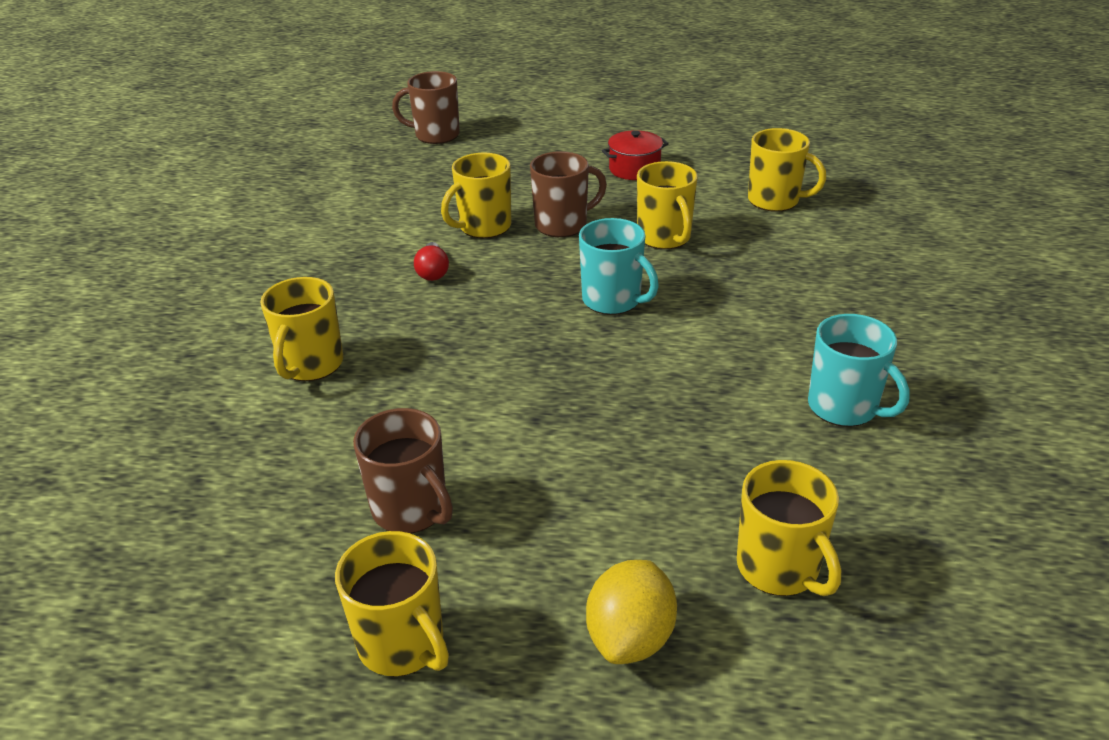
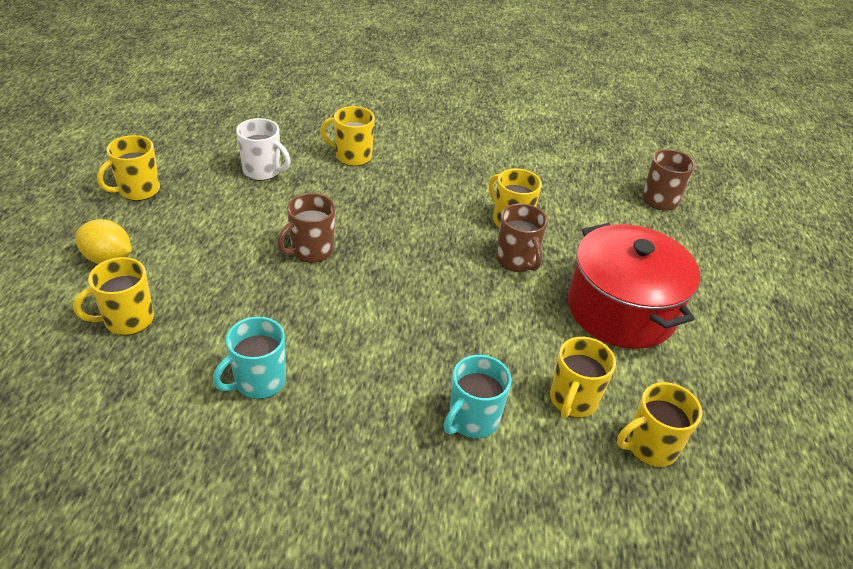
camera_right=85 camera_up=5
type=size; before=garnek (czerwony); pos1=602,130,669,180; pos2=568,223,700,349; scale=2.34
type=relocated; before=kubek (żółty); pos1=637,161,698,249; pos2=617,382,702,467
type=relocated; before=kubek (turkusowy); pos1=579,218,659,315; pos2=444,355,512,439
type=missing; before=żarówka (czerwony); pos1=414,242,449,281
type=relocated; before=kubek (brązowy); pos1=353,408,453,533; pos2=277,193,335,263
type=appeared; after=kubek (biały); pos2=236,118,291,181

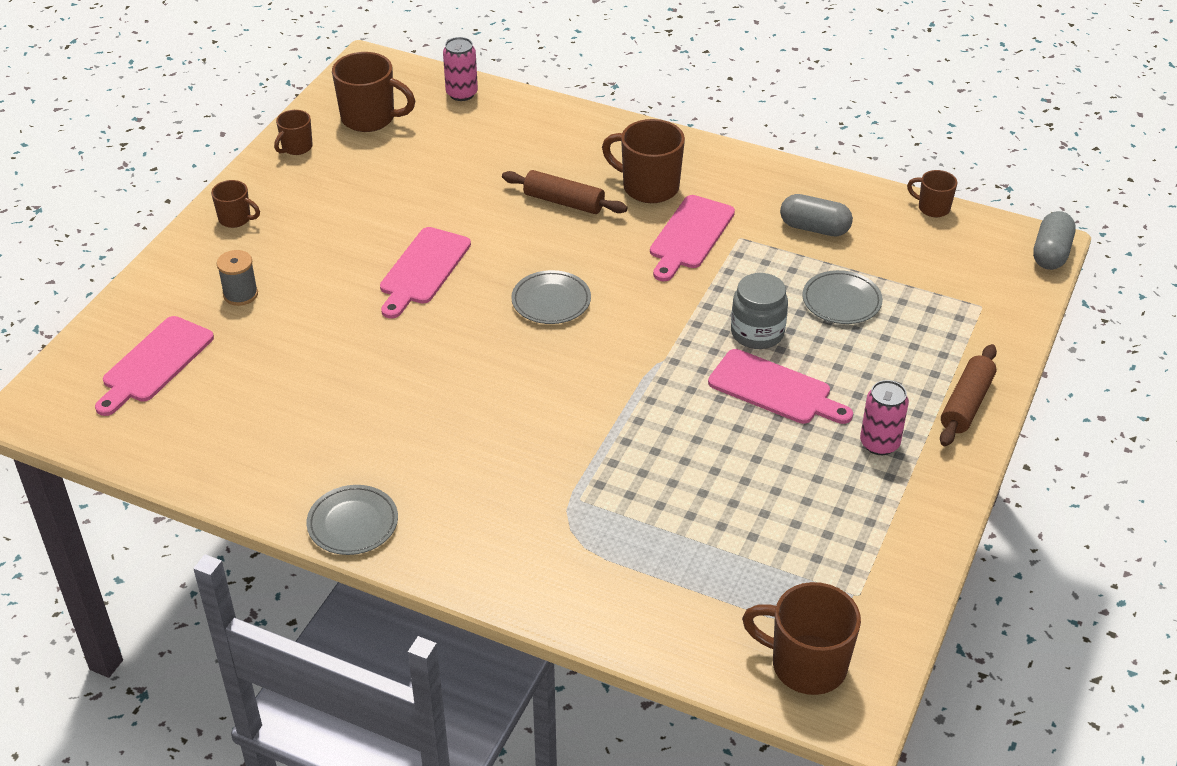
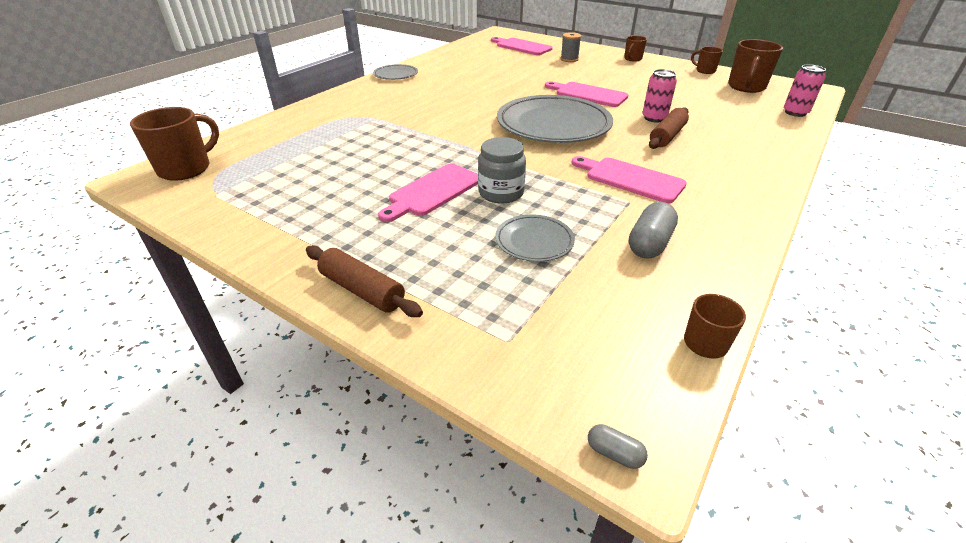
camera_right=100 camera_up=-5
type=missing; before=kubek (brązowy); pos1=602,119,685,203
type=size; before=kapsułka (szary); pos1=1033,211,1076,270; pos2=588,424,648,469; scale=0.5
type=size; before=talerz (szary); pos1=511,270,591,324; pos2=497,95,613,143; scale=2.09
type=relocated; before=puszka (różowy); pos1=860,380,909,455; pos2=642,69,677,122

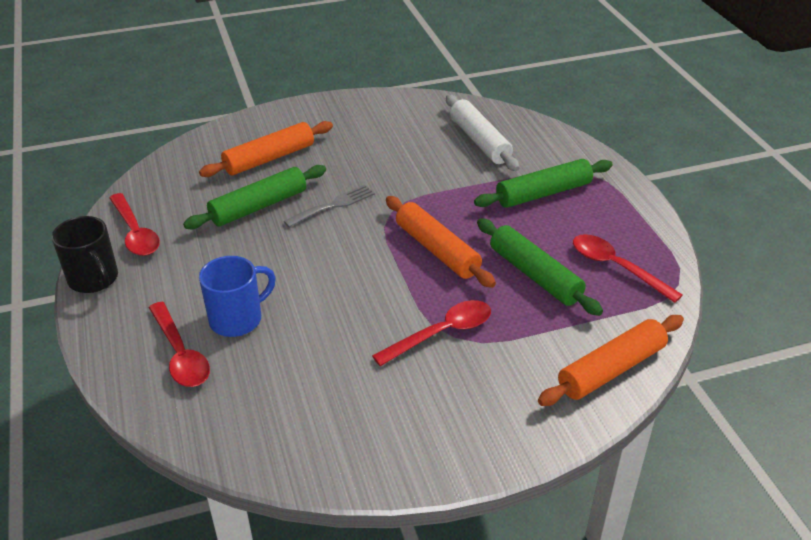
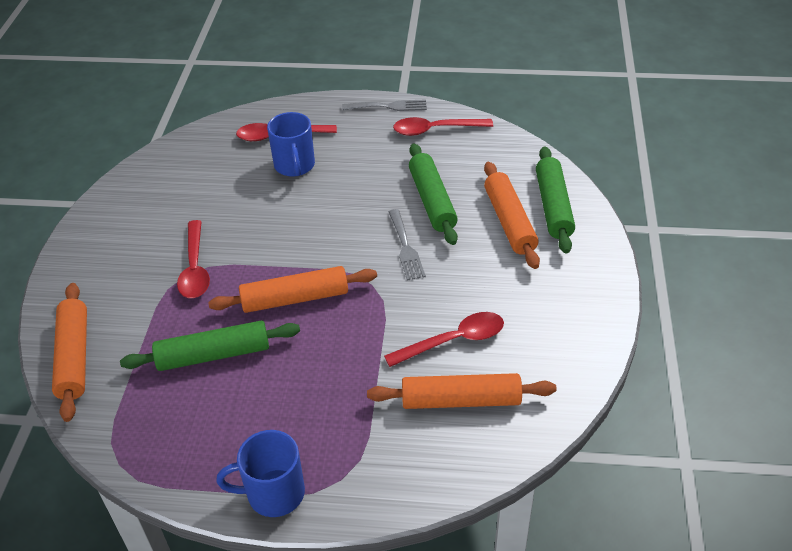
camera_right=115 camera_up=5
type=colour; before=wałek do ciasta (biały); after=wałek do ciasta (pomarańczowy); pos1=446,95,519,171; pos2=367,373,557,409
type=relocated; before=wałek do ciasta (zielony); pos1=474,159,613,208; pos2=536,146,575,254
type=exchanged; before=kubek (czarny); after=widelec (szary); pos1=52,216,118,293; pos2=342,99,427,111
type=relocated; before=łyżka (czerwony); pos1=573,234,683,303; pos2=384,312,504,367
type=appeared; after=kubek (niebieski); pos2=216,430,305,517

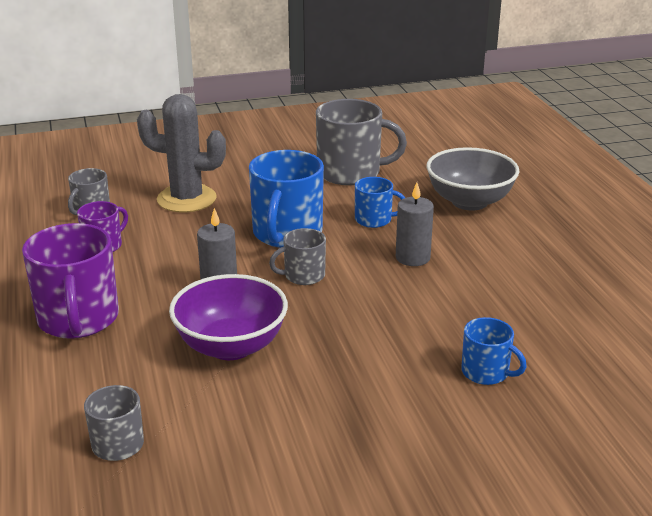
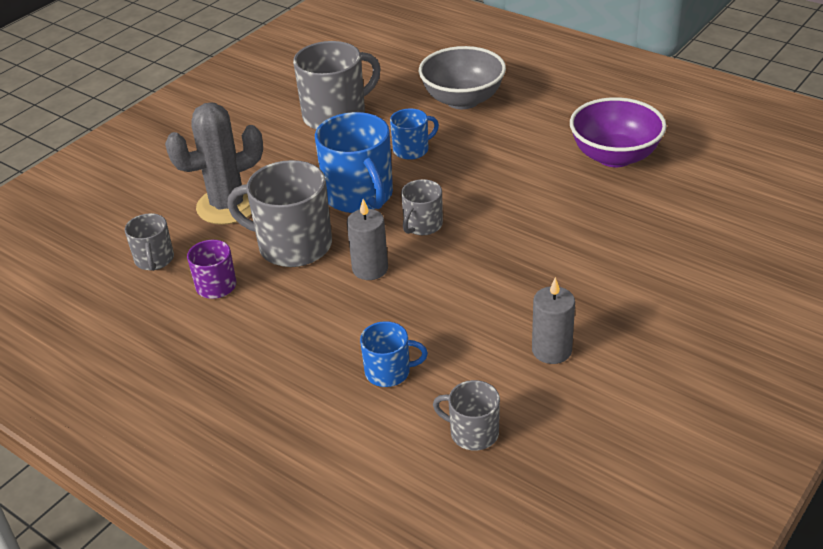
camera_right=-35 camera_up=10
type=relocated; before=świeca (szary); pos1=396,183,434,266; pos2=532,277,575,364
type=missing; before=kubek (fioletowy); pos1=22,223,119,339
type=relocated; before=miska (fioletowy); pos1=169,274,288,360; pos2=570,97,667,167
type=relocated; before=kubek (niebieski); pos1=461,317,527,385; pos2=360,321,428,387
type=appeared; after=kubek (szary); pos2=227,160,332,267

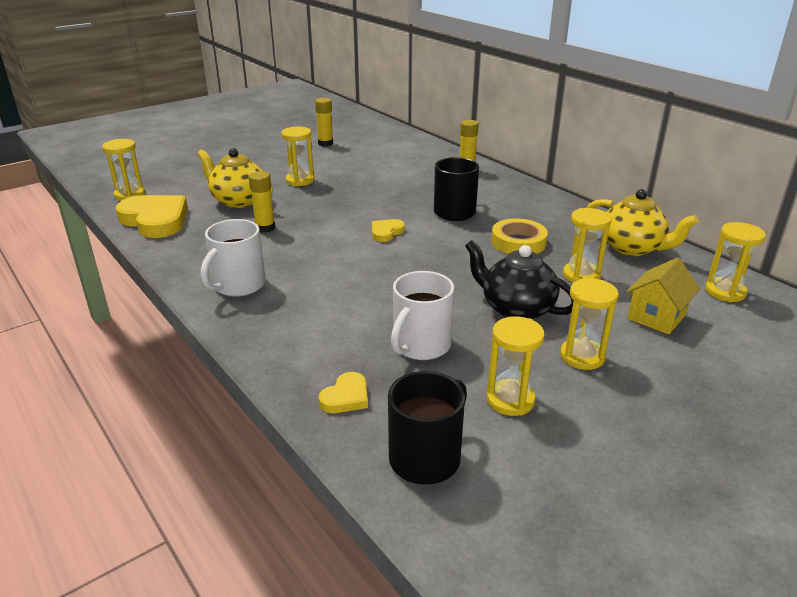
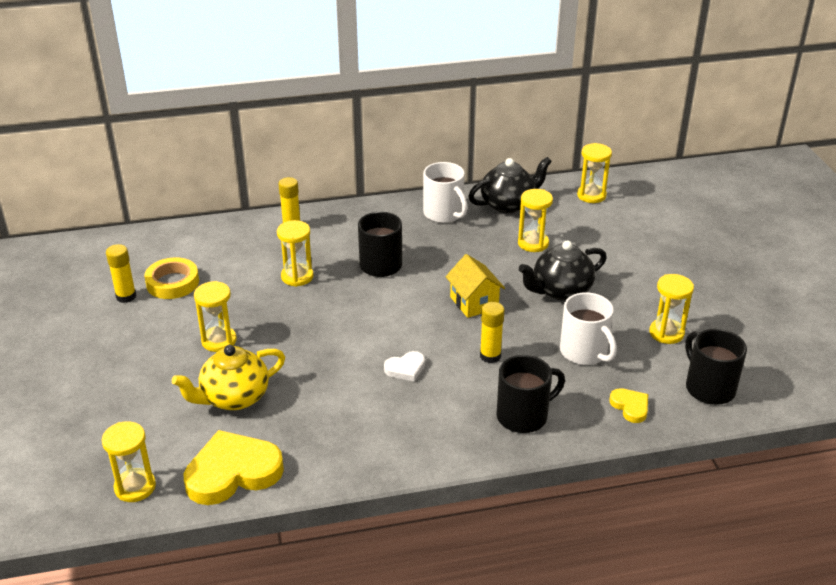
camera_right=-65 camera_up=5
type=relocated; before=klej w sztyfcie (żółty); pos1=249,171,275,233; pos2=480,302,504,363
type=colour; before=imbryk (żółty); after=imbryk (czarny); pos1=587,189,698,256; pos2=468,157,552,213
type=relocated; before=kubek (biały); pos1=201,219,265,297; pos2=423,162,468,223
type=missing; before=serce (żółty); pos1=372,219,405,242
type=relocated; before=taśma klejąca (żółty); pos1=491,219,548,254; pos2=144,257,199,299
type=relocated; before=domek (żółty); pos1=626,258,700,334; pos2=446,254,505,318
type=relocated; before=klepsydra (żółty); pos1=560,278,619,370; pos2=277,220,313,287
type=appeared; after=serce (biały); pos2=384,351,425,382
type=appeared; after=kubek (czarny); pos2=497,355,565,433

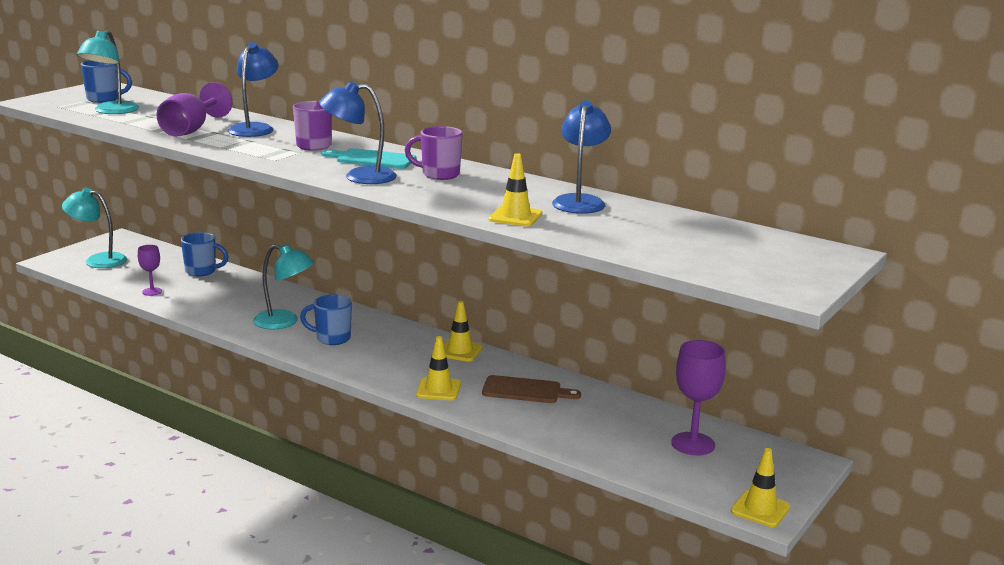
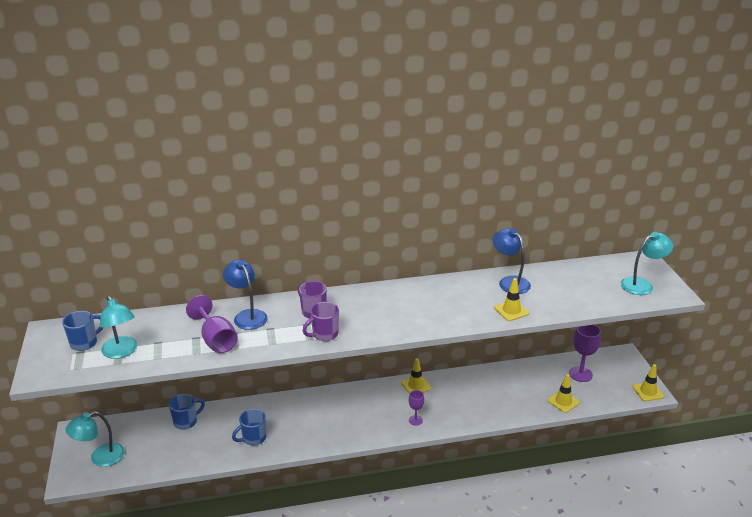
camera_right=-45 camera_up=10
type=missing; before=lampka (niebieski); pos1=319,81,397,184
type=relocated; before=kubek (fioletowy); pos1=405,126,463,180; pos2=303,302,339,341
type=missing; before=deska do krojenia (turkusowy); pos1=322,148,416,169
type=relocated; before=lampka (turkusowy); pos1=253,244,314,329; pos2=621,232,673,295
type=relocated; before=kielich (fioletowy); pos1=138,245,162,296; pos2=409,390,424,426
type=relocated; before=kubek (niebieski); pos1=300,294,352,345; pos2=232,409,266,446
type=relocated; before=pachołek (żółty); pos1=416,336,461,400; pos2=547,374,580,413
type=missing; before=deska do krojenia (brązowy); pos1=482,375,581,403

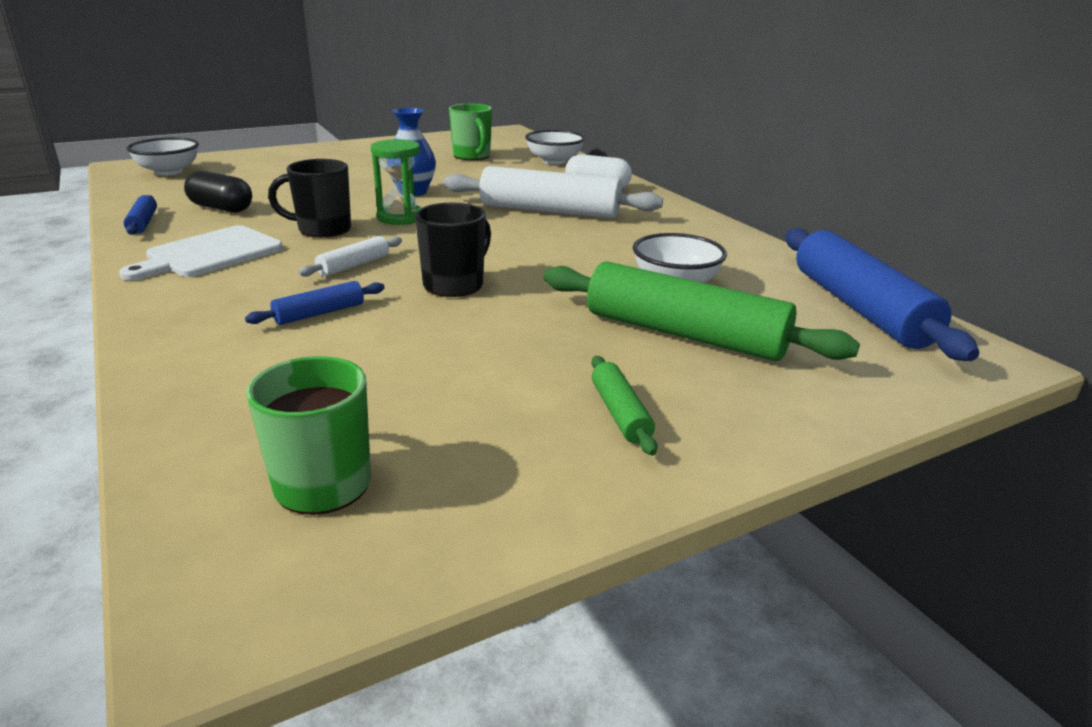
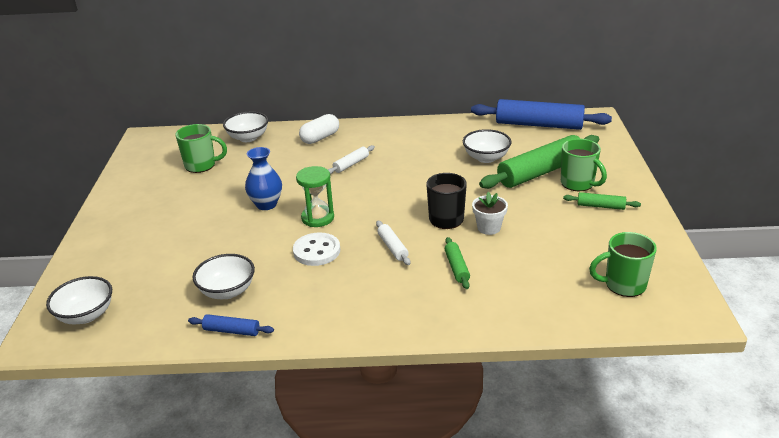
camera_right=-60 camera_up=5
type=exchanged; before=kubek (czarny); after=guzik (biały); pos1=268,159,351,238; pos2=293,232,340,266
type=size; before=wałek do ciasta (biały); pos1=443,166,663,219; pos2=328,145,375,174; scale=0.46
type=exchanged; before=kapsułka (czarny); after=miska (biały); pos1=184,171,252,212; pos2=193,254,255,299
type=missing; before=deska do krojenia (biały); pos1=119,225,283,281
type=colour; before=wałek do ciasta (niebieski); after=wałek do ciasta (zielony); pos1=245,281,385,325; pos2=445,237,470,289
type=appeared; after=kubek (zielony); pos2=561,139,607,191
type=appeared; after=doniczka (biały); pos2=472,192,508,235

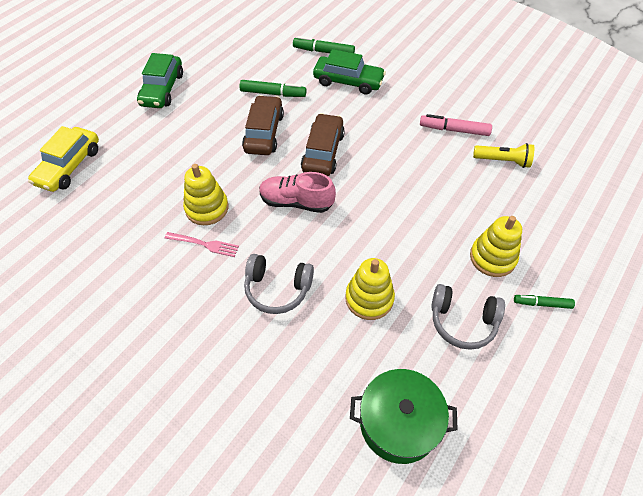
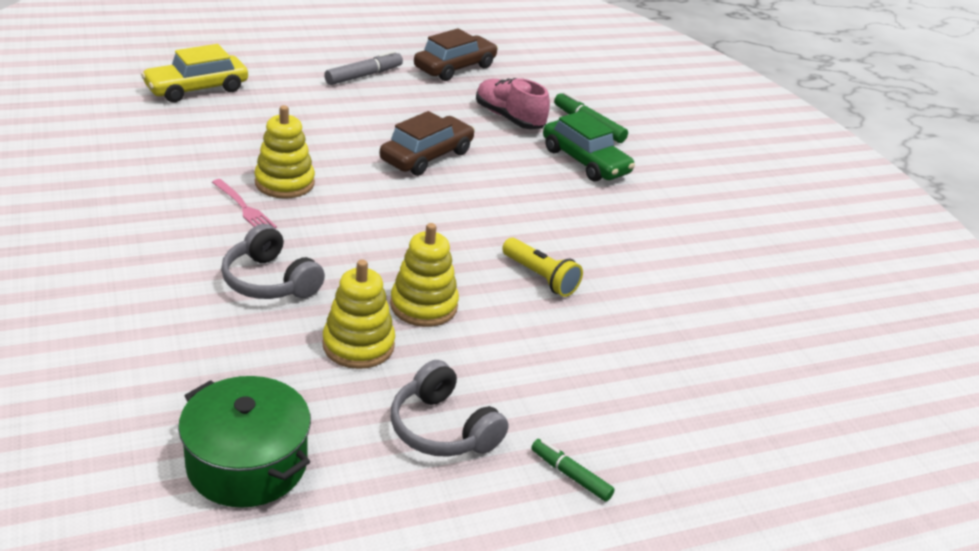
camera_right=30 camera_up=-20
type=exchanged; before=samochód (zielony); after=flamaster (szary); pos1=137,53,183,108; pos2=324,51,403,85
type=missing; before=flamaster (zielony); pos1=239,80,306,97
type=relocated; before=samochód (brązowy); pos1=301,113,345,176; pos2=414,28,498,81
type=missing; before=flamaster (różowy); pos1=420,114,492,136
type=relocated; before=latarka (żółty); pos1=473,143,534,168; pos2=502,238,583,297
type=relocated; before=but (różowy); pos1=259,172,336,213; pos2=476,78,550,129
type=relocated; before=zabawka nakładanka (żółty); pos1=470,216,522,277; pos2=390,223,459,327

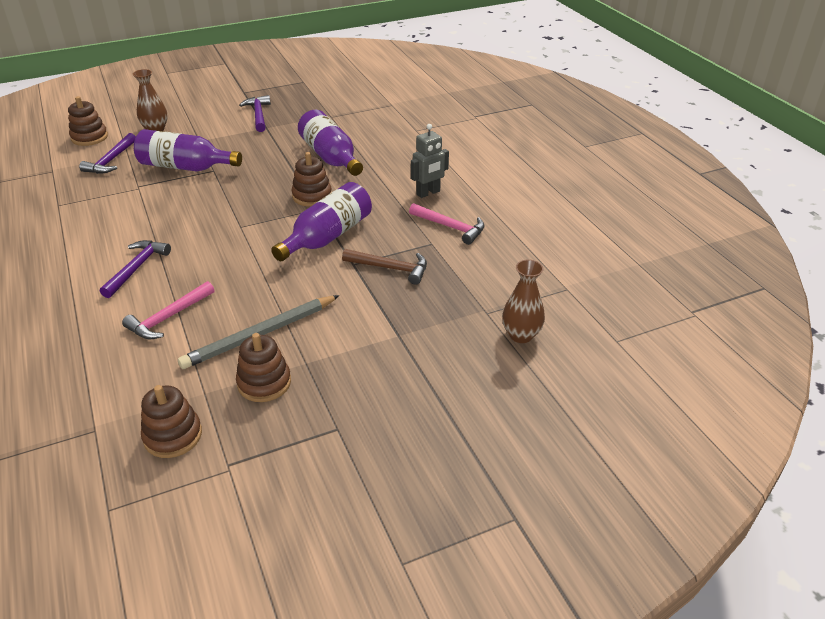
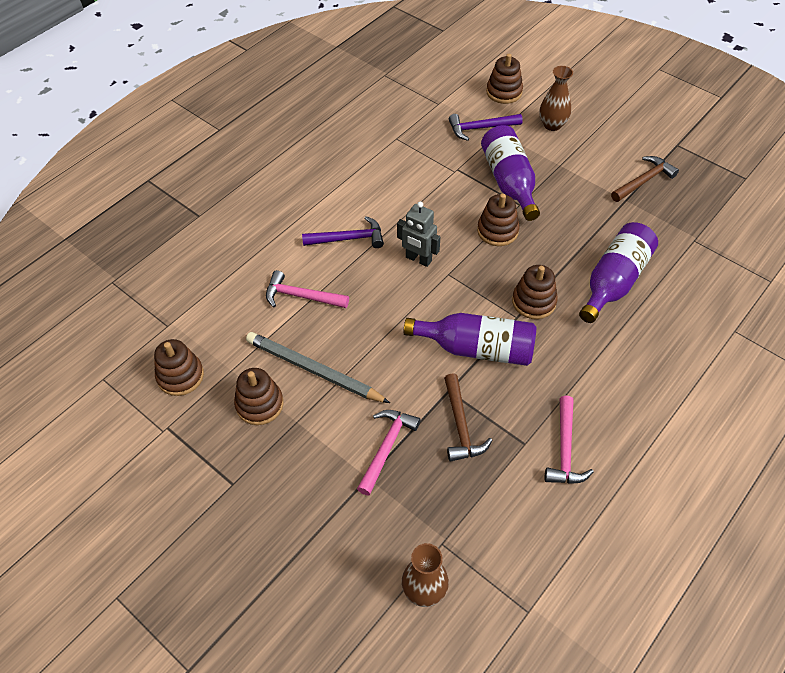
camera_right=65 camera_up=15
type=colour; before=młotek (fioletowy); after=młotek (brązowy); pos1=239,95,271,132; pos2=611,156,679,202
type=relocated; before=robot (szary); pos1=411,124,449,198; pos2=397,202,440,267
type=appeared; after=zabawka nakładanka (brązowy); pos2=477,194,520,246
type=appeared; after=młotek (różowy); pos2=357,410,421,496

